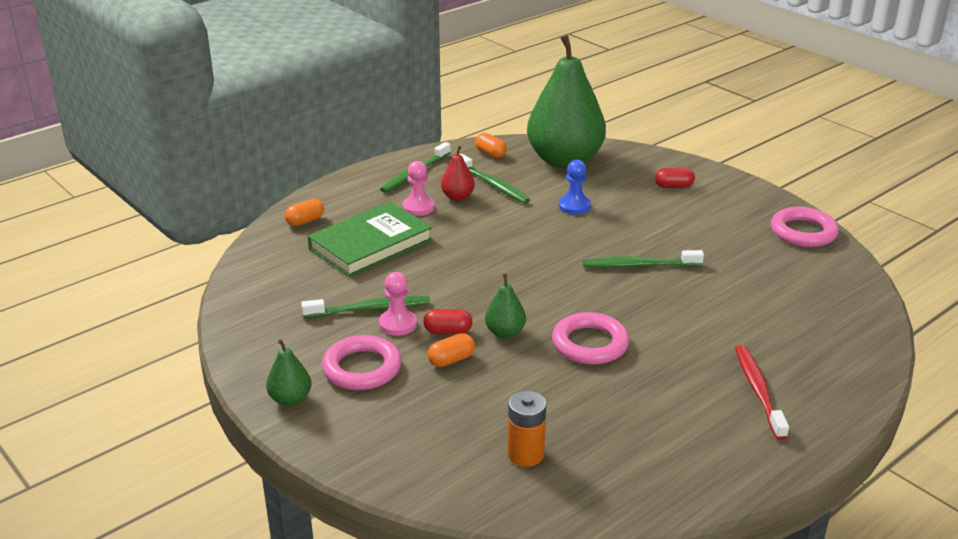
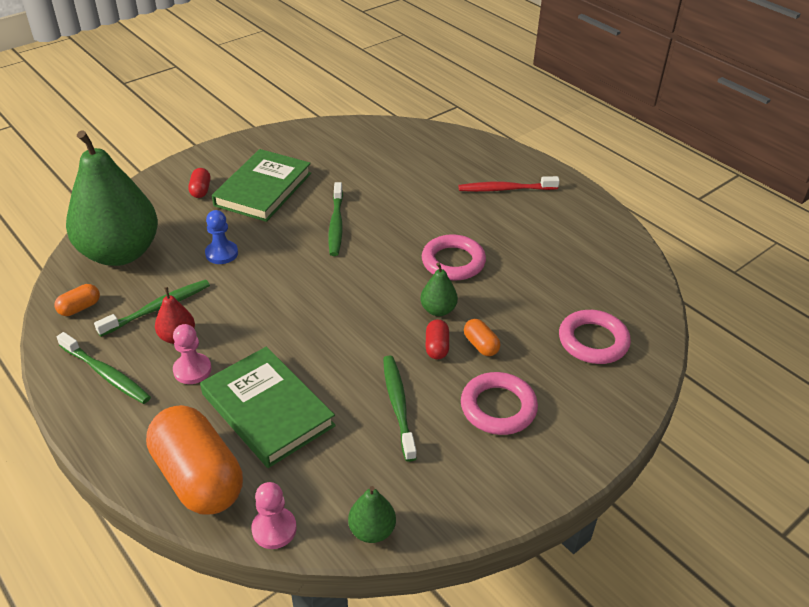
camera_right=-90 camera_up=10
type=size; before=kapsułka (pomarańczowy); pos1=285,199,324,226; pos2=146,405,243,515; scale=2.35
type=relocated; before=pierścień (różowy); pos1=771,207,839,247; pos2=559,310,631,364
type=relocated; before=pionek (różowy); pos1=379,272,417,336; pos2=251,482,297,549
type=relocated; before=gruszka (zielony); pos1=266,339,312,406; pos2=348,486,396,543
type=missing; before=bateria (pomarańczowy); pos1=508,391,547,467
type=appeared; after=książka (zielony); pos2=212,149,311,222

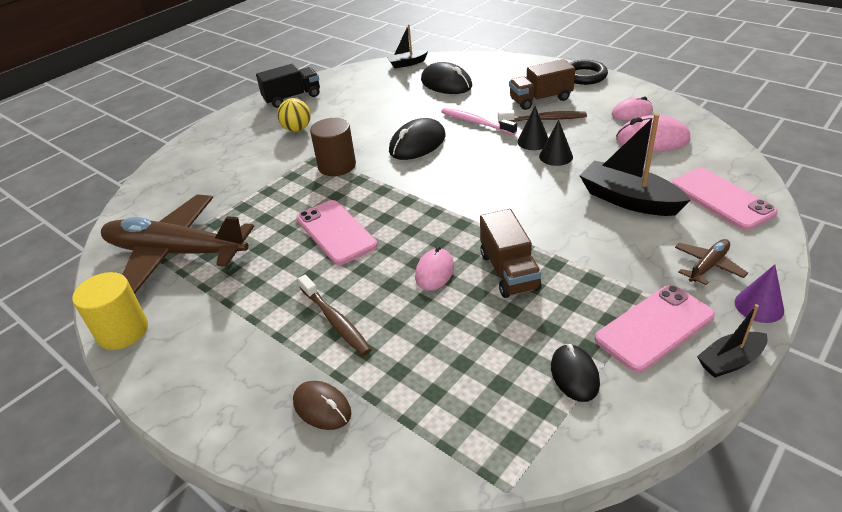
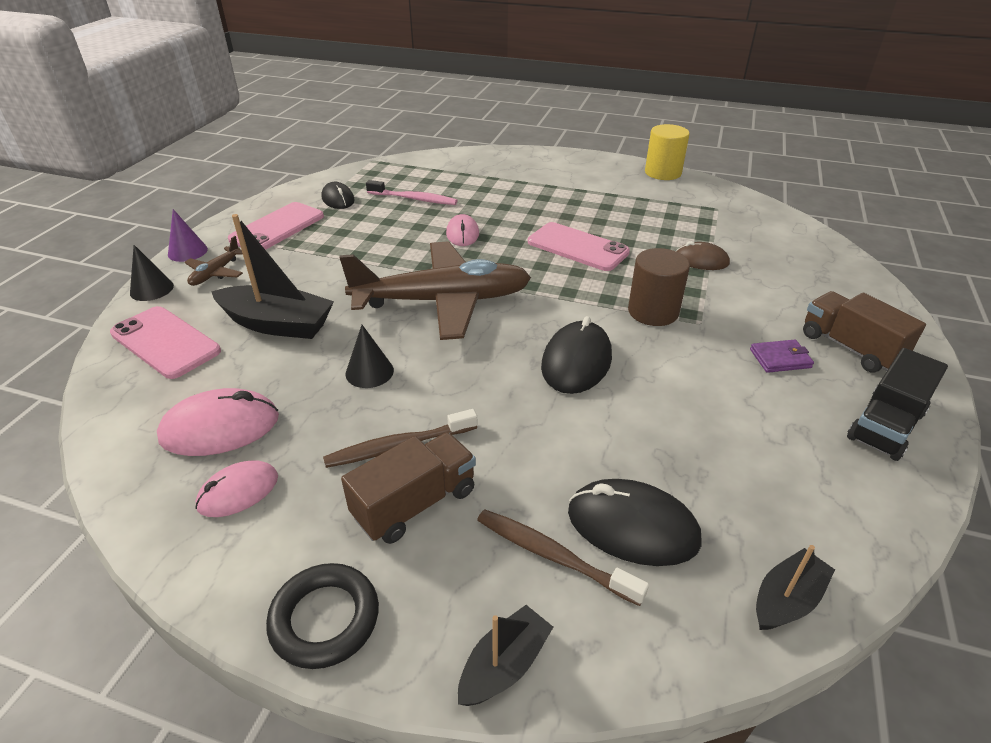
camera_right=155 camera_up=0
type=exchanged; before=piłka (żółty); after=portfel (fioletowy); pos1=277,98,311,132; pos2=750,340,814,373
type=relocated; before=stożek (czarny); pos1=517,106,548,150; pos2=130,245,174,301
type=relocated; before=szczoteczka do zębów (różowy); pos1=441,108,517,135; pos2=366,180,458,205
type=relocated; before=samolot (brązowy); pos1=101,194,254,294; pos2=340,241,531,340
type=relocated; before=ciężarówka (brązowy); pos1=480,209,541,298; pos2=803,291,926,372
type=relocated; before=szczoteczka do zębów (brązowy); pos1=298,275,372,356; pos2=477,509,649,606
type=relocated; before=łódka (czarny); pos1=697,304,768,378; pos2=458,605,553,706
type=relocated; before=myszka (brązowy); pos1=293,381,351,430; pos2=676,241,730,270

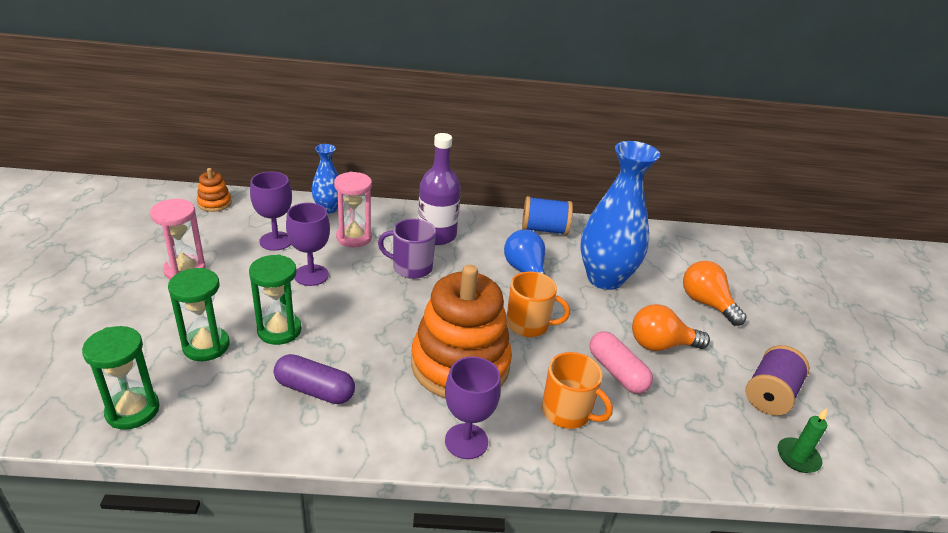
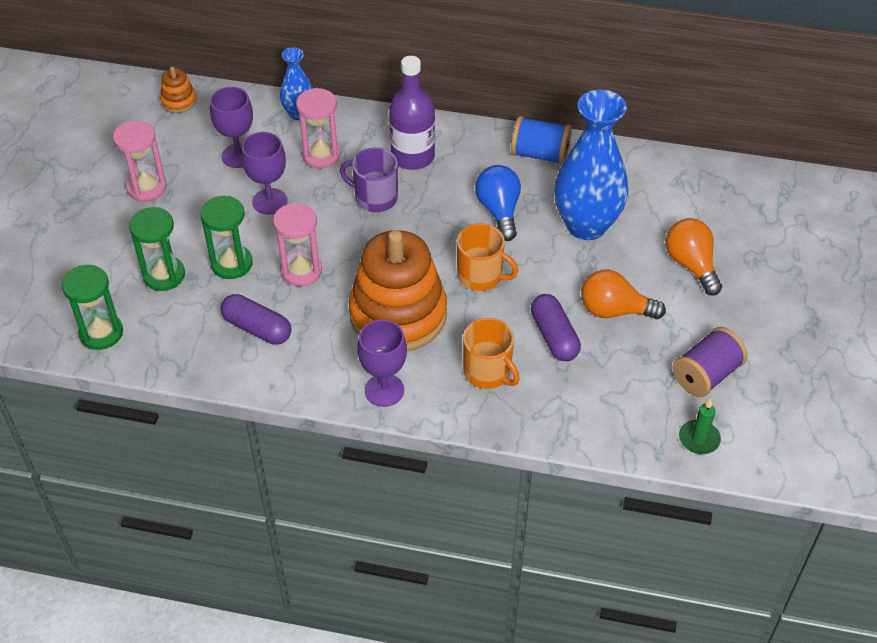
camera_right=15 camera_up=15
type=colour; before=kapsułka (różowy); after=kapsułka (fioletowy); pos1=589,331,653,394; pos2=531,294,581,361
type=appeared; after=klepsydra (różowy); pos2=273,203,322,287

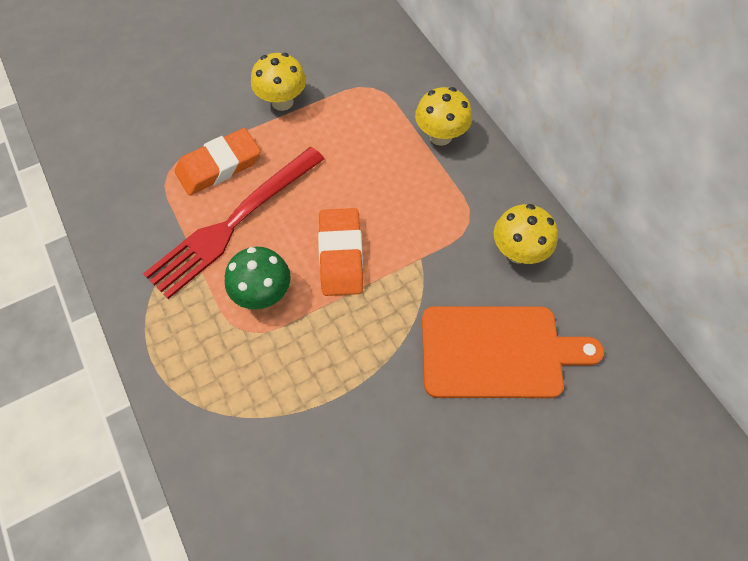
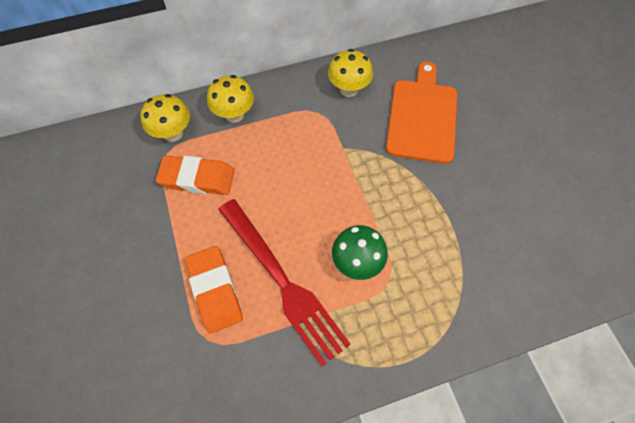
camera_right=-80 camera_up=0
type=relocated; before=grzyb (żółty); pos1=251,53,306,111; pos2=141,94,190,142
type=relocated; before=gumka do mazania (pomarańczowy); pos1=318,208,363,296; pos2=156,155,235,195

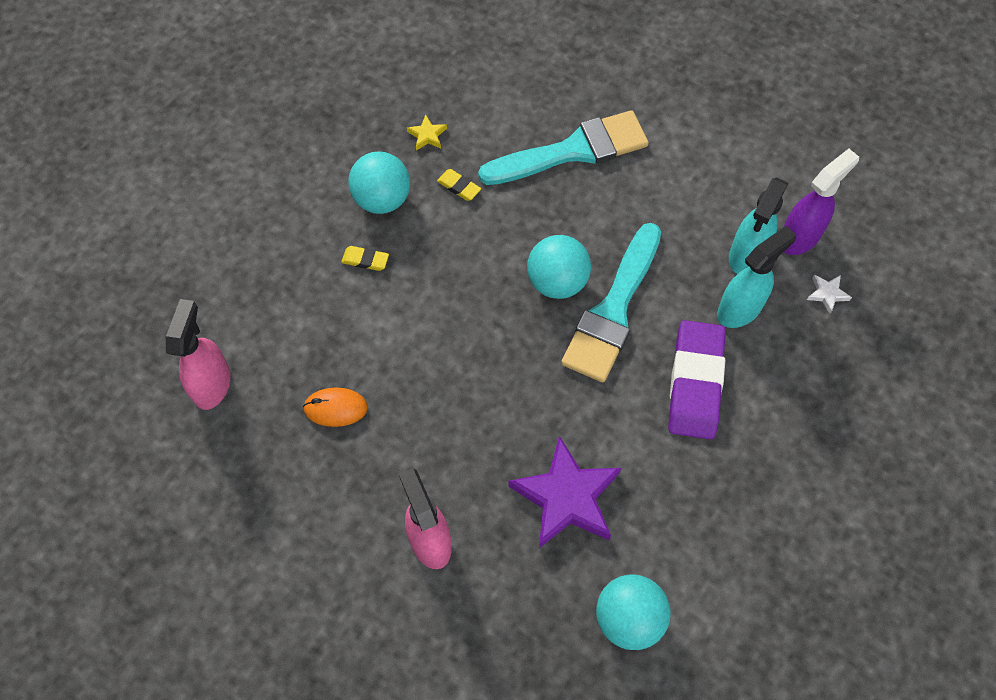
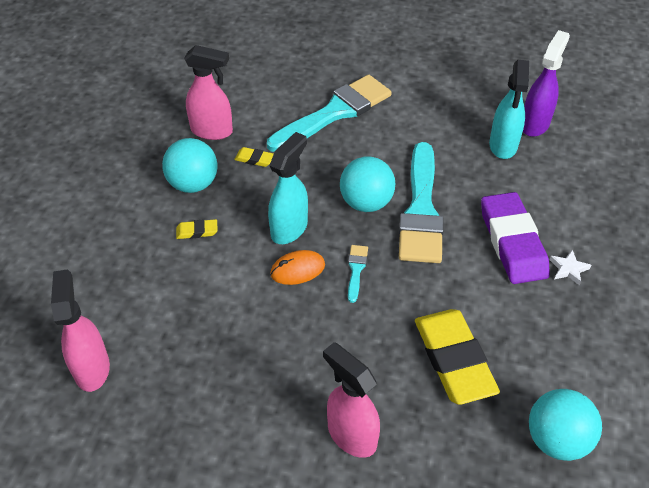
camera_right=-20 camera_up=-15
type=exchanged; before=gwiazda (żółty); after=spryskiwacz (różowy); pos1=407,115,447,151; pos2=184,45,233,140
type=relocated; before=spryskiwacz (turkusowy); pos1=717,226,796,328; pos2=268,132,308,244
type=relocated; before=gwiazda (biały); pos1=807,274,852,314; pos2=550,250,591,285
type=relocated; before=myszka (pomarańczowy); pos1=303,388,368,427; pos2=270,250,325,285
type=exchanged; before=gwiazda (fioletowy); after=gumka do mazania (żółty); pos1=508,436,621,548; pos2=415,309,500,405
type=appeared; after=pędzel (turkusowy); pos2=348,245,368,303

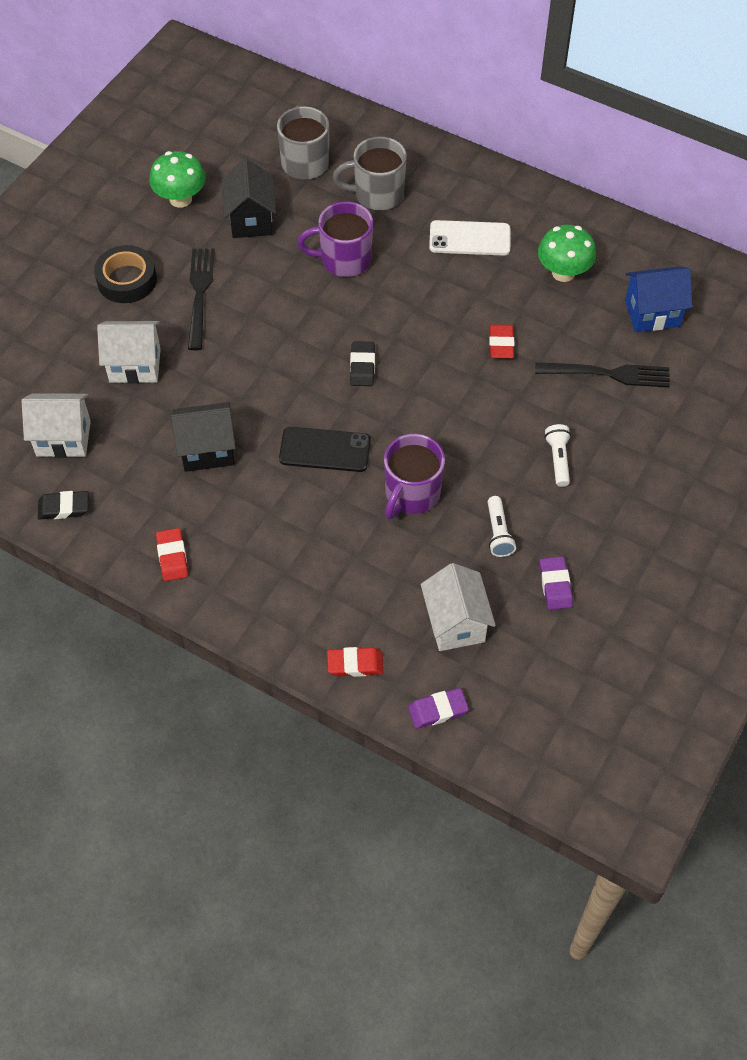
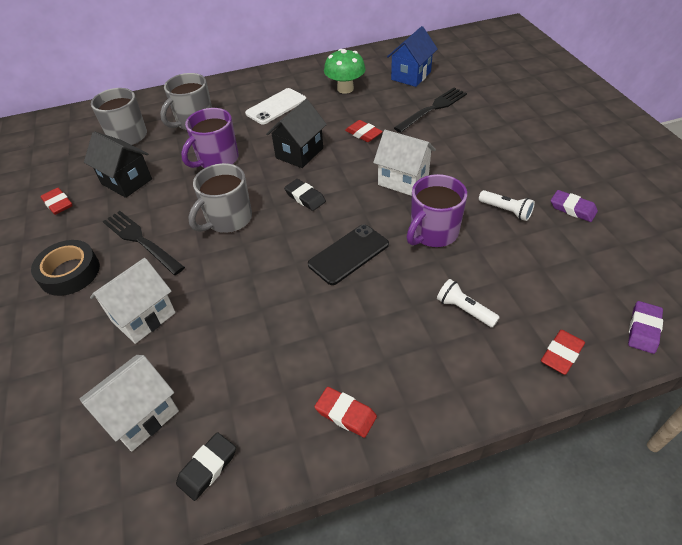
camera_right=-45 camera_up=-10
type=exchanged; before=grzyb (zielony); after=gumka do mazania (czerwony); pos1=149,151,206,208; pos2=41,188,73,215
type=relocated; before=domek (czarny); pos1=171,402,236,472; pos2=266,99,327,168
type=relocated; before=latarka (biały); pos1=544,424,571,487; pos2=437,279,500,328
type=spun; before=kubek (fioletowy); pos1=384,434,445,519; pos2=406,174,467,247; turn=60
type=relocated; before=domek (biały); pos1=421,563,496,651; pos2=373,130,436,196
type=appeared; after=kubek (szary); pos2=188,163,252,233

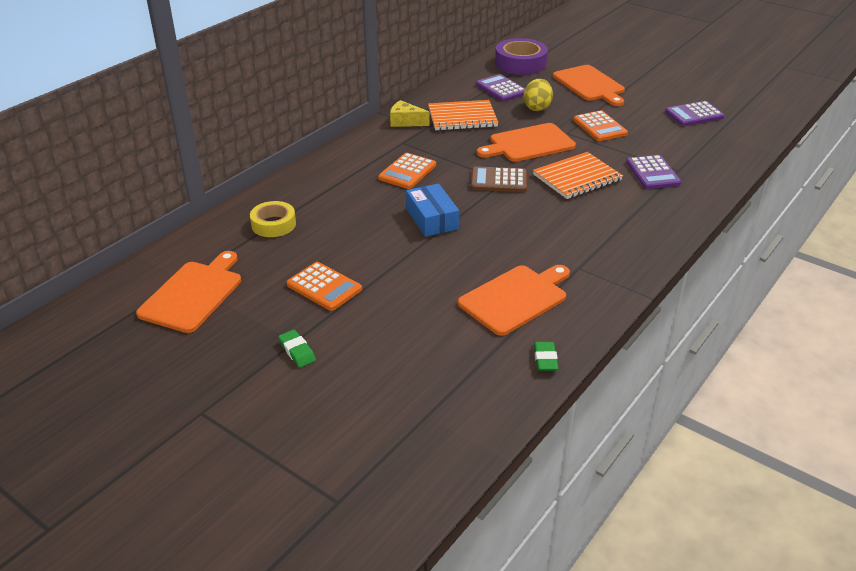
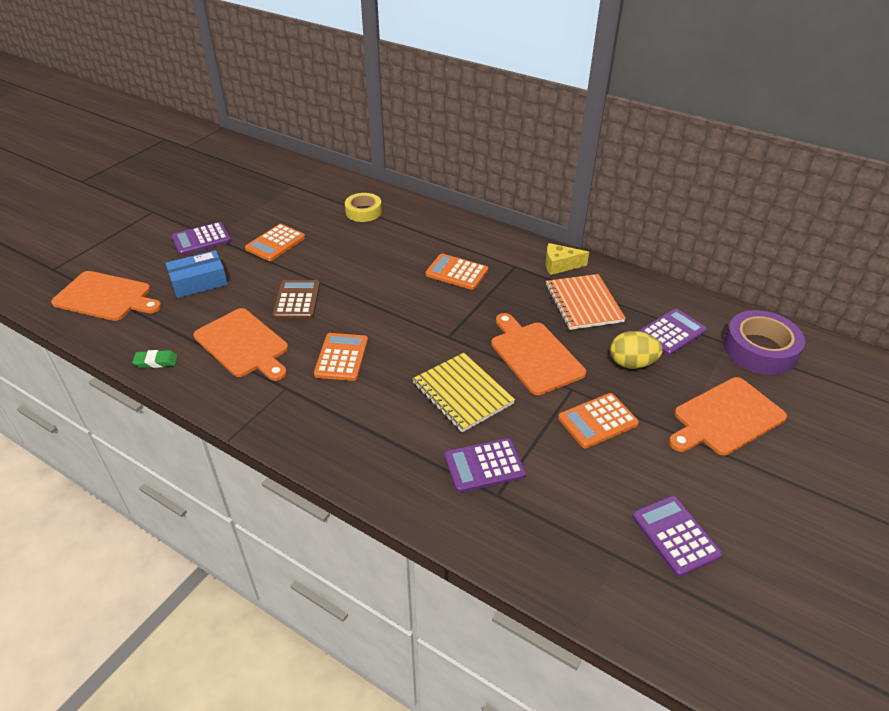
camera_right=85 camera_up=5
type=spun; before=ser (żółty); pos1=390,100,429,127; pos2=545,243,589,275; turn=-105
type=colour; before=zeszyt (pomarańczowy); after=zeszyt (żółty); pos1=533,152,623,199; pos2=412,353,515,432
type=relocated; before=kalkulator (brązowy); pos1=471,166,527,192; pos2=273,280,320,319
type=relocated; before=pudełko (niebieski); pos1=406,183,459,237; pos2=165,250,228,298
type=relocated; before=deska do krojenia (pomarańczowy); pos1=136,251,241,333; pos2=51,271,161,321
type=exchanged; before=gumka do mazania (zielony); after=kalkulator (fioletowy); pos1=278,330,316,367; pos2=172,222,231,255
type=appeared; after=kalkulator (pomarańczowy); pos2=314,333,368,381

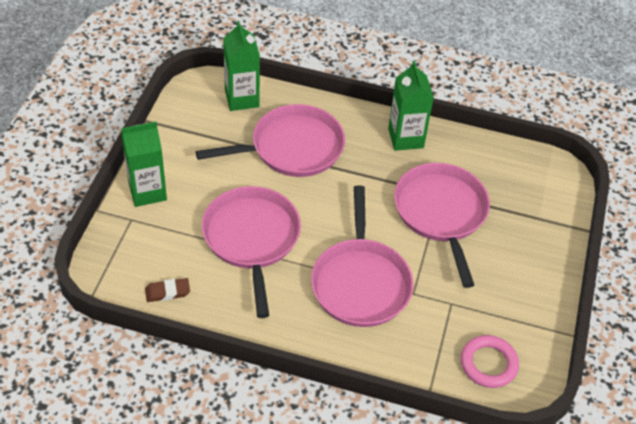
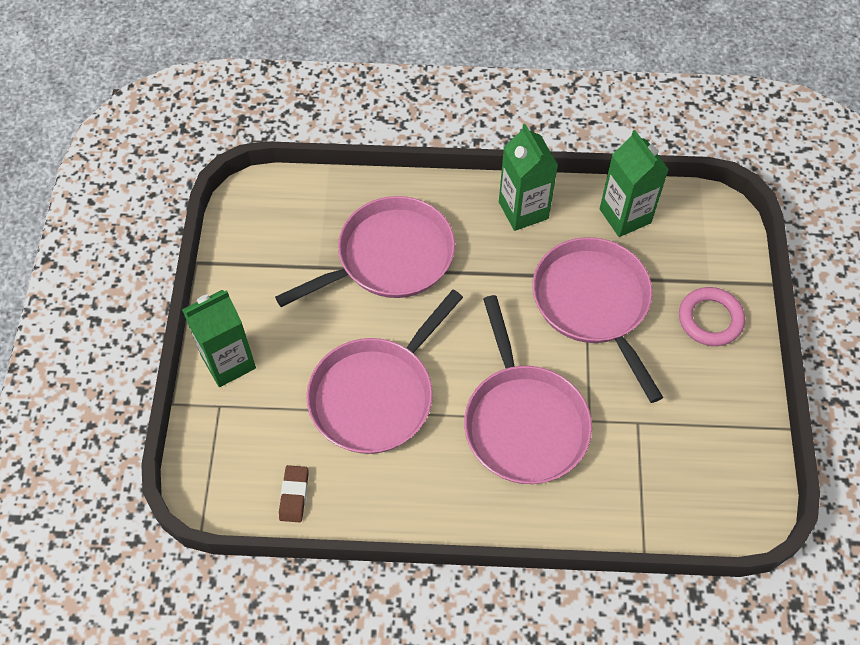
camera_right=-10 camera_up=10
type=relocated; before=karton mleka (zielony); pos1=223,21,260,111; pos2=600,130,669,237
type=spun; before=patelnia (różowy); pos1=202,186,301,318; pos2=306,290,463,454; turn=-120
type=spun; before=gumka do mazania (brązowy); pos1=145,278,190,302; pos2=279,465,308,522; turn=-60
type=relocated; before=pierścień (różowy); pos1=461,335,519,388; pos2=679,287,745,346

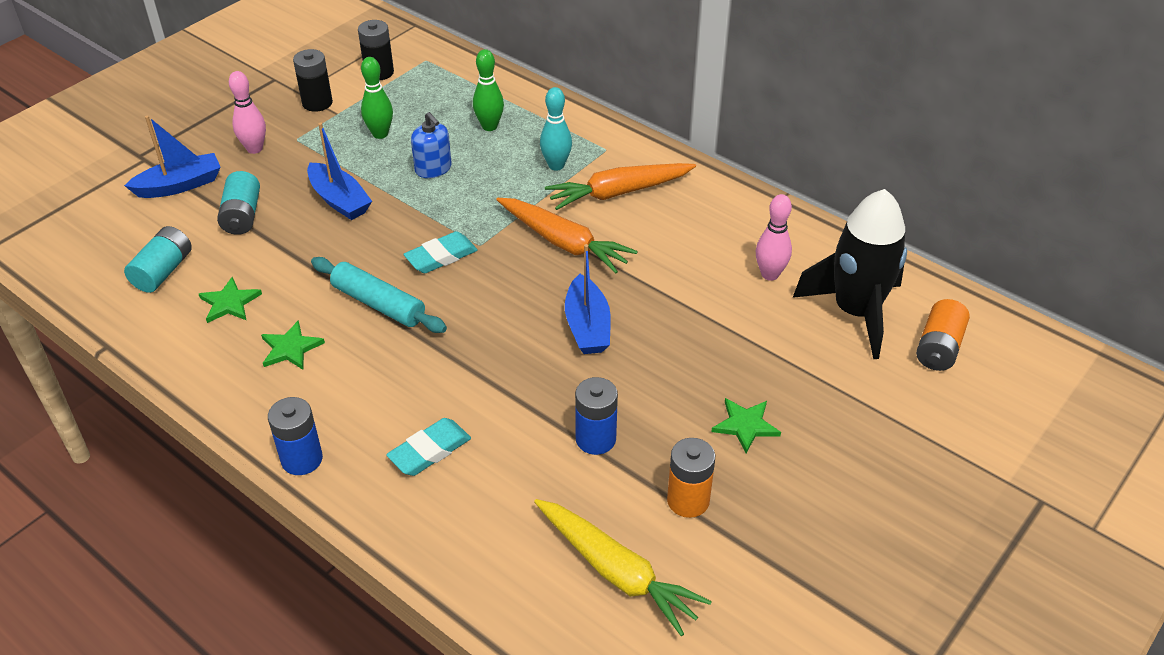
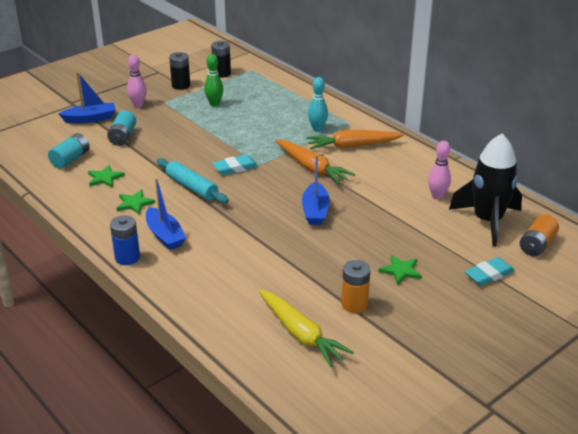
camera_right=10 camera_up=-10
type=missing; before=kręgiel (zielony); pos1=473,49,504,131
type=missing; before=dozownik mydła (niebieski); pos1=411,112,452,178
type=relocated; before=łódka (niebieski); pos1=307,122,372,220; pos2=146,178,186,250
type=missing; before=bateria (niebieski); pos1=575,377,618,455
type=relocated; before=gumka do mazania (turkusowy); pos1=386,418,471,476; pos2=465,257,515,286

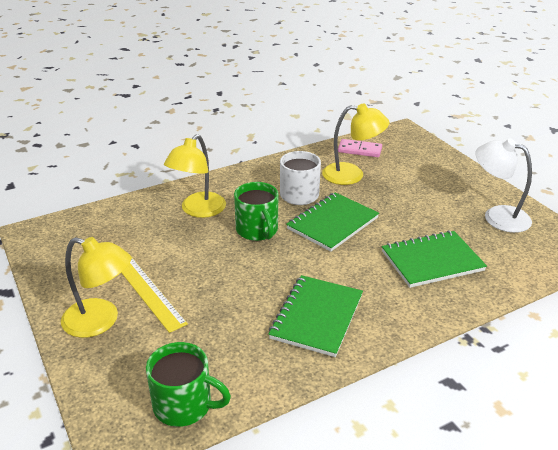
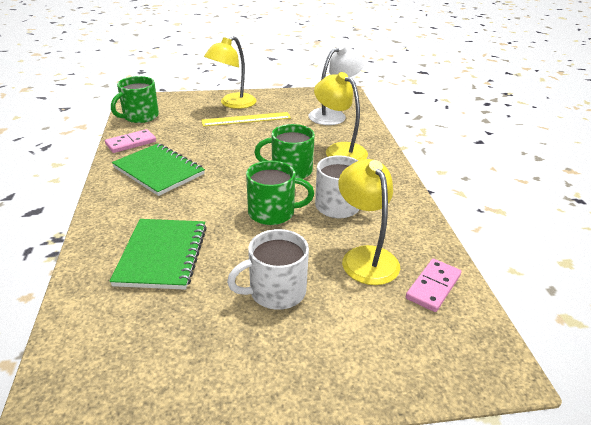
camera_right=110 camera_up=0
type=spun; before=lampka (żółty); pos1=322,104,390,185; pos2=338,159,400,285; turn=135
type=relocated; before=lampka (biały); pos1=475,139,532,233; pos2=309,44,364,125
type=exchanged; before=zeszyt (zielony); after=kubek (zielony); pos1=286,192,379,252; pos2=246,161,314,225
type=appeared; after=kostka domina (różowy); pos2=105,129,156,153
type=appeared; after=kubek (biały); pos2=227,229,309,310

